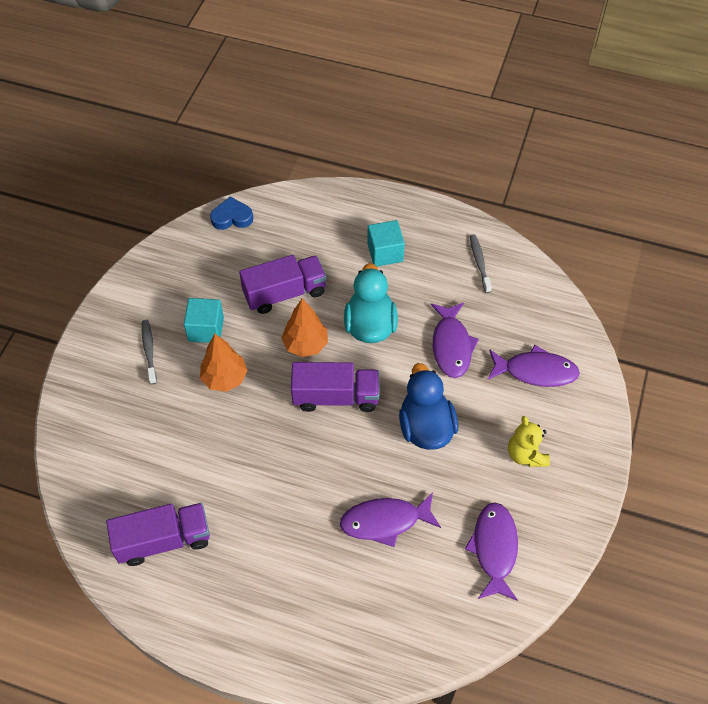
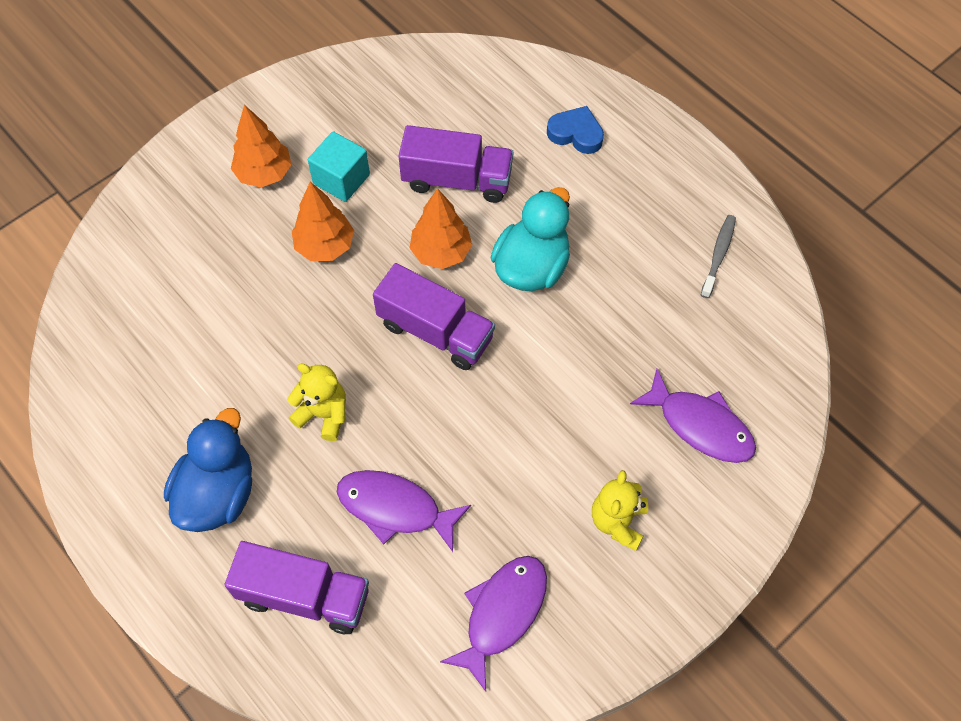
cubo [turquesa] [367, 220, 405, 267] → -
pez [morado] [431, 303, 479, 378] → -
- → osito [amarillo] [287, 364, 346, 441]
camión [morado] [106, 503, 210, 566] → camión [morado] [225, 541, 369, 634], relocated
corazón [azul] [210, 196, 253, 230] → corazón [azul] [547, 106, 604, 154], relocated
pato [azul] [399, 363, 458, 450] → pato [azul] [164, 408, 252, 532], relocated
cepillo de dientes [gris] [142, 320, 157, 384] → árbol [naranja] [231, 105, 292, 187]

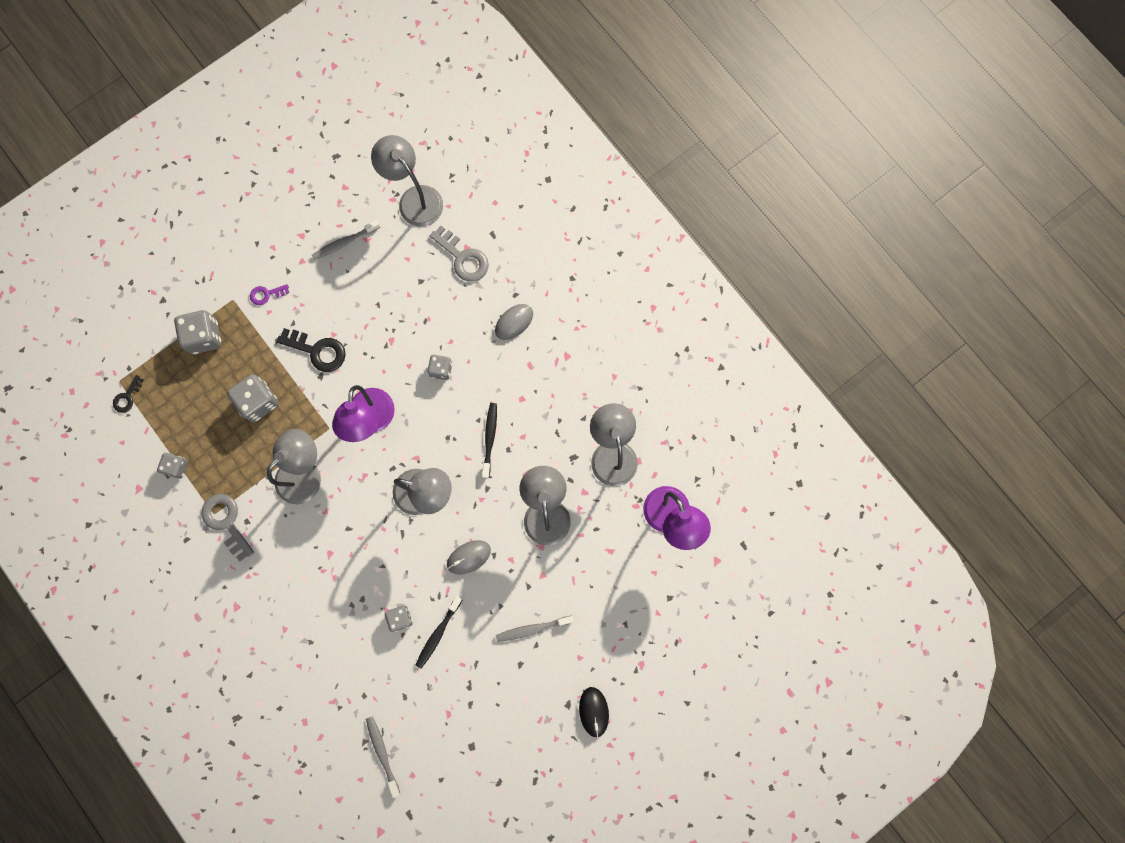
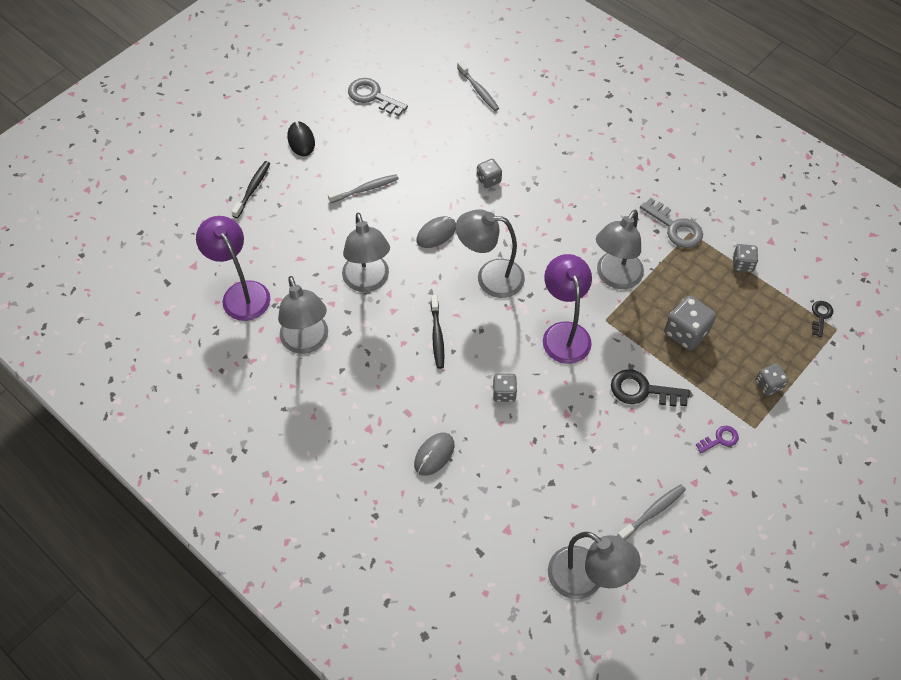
cepillo de dientes [negro] [416, 596, 462, 668] → cepillo de dientes [negro] [231, 161, 270, 218], relocated
llave [gris] [430, 226, 489, 282] → llave [gris] [348, 78, 408, 116], relocated
dado [gris] [174, 310, 221, 354] → dado [gris] [755, 363, 789, 396], x0.60

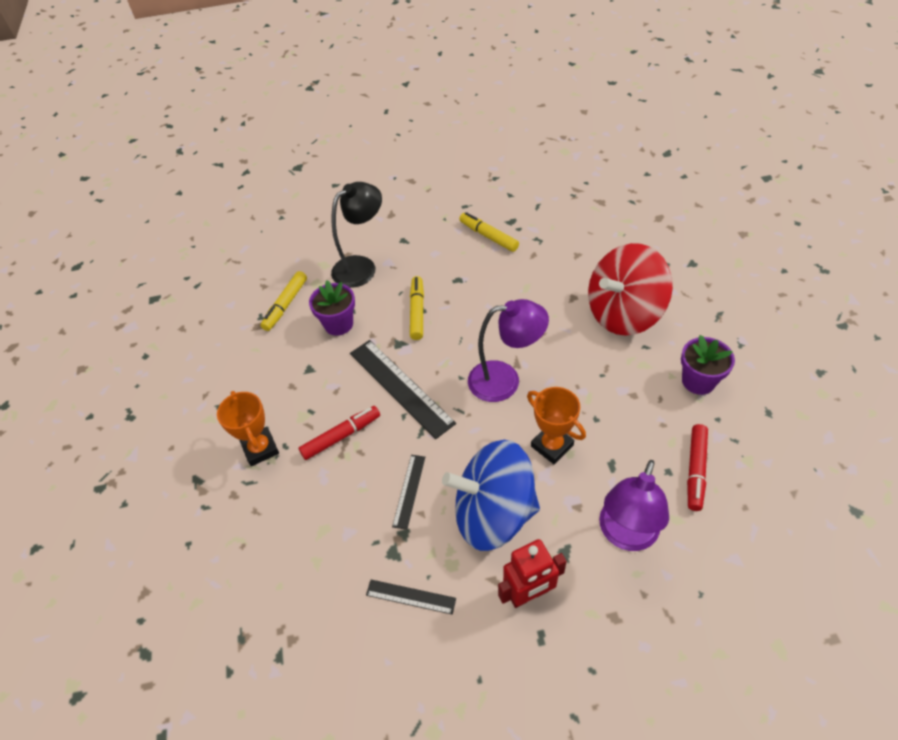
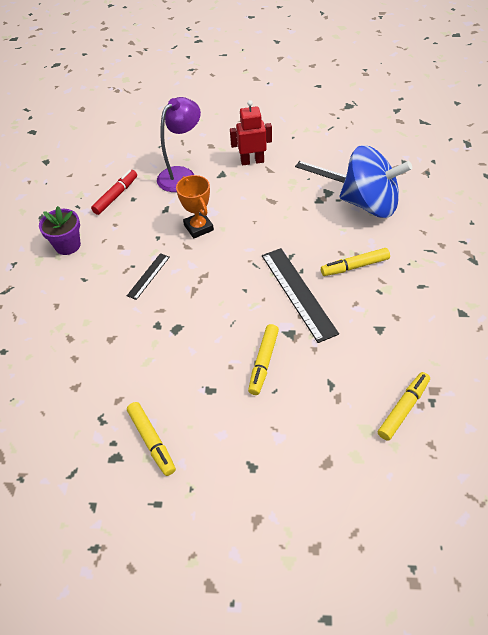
trofeo [naranja] [217, 391, 279, 466] → -
maceta [morado] [309, 280, 355, 336] → -
lámpara [negro] [331, 182, 382, 288] → -
lámpara [morado] [468, 299, 549, 402] → -
peonza [rojo] [588, 243, 673, 336] → -
regla [negro] [392, 455, 425, 530] → regla [negro] [127, 253, 170, 300], relocated
peonza [azul] [442, 440, 540, 551] → peonza [azul] [340, 145, 412, 218], relocated
rotulador [rojo] [299, 406, 380, 460] → rotulador [amarillo] [321, 248, 390, 276]

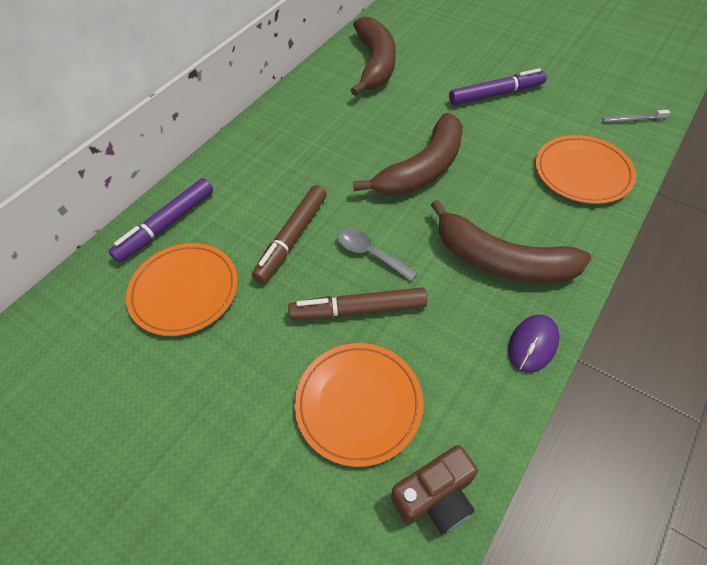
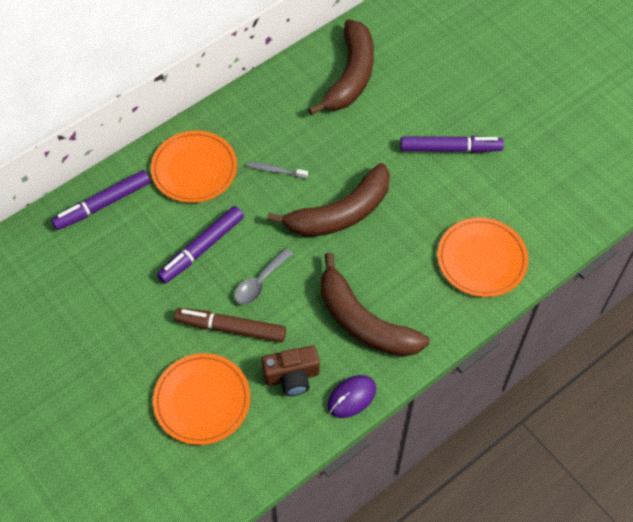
plato [naranja] [126, 243, 238, 336] → plato [naranja] [151, 131, 237, 203], relocated
cámara [marrón] [391, 445, 478, 534] → cámara [marrón] [262, 346, 320, 396], relocated
cepillo de dientes [gris] [602, 110, 670, 123] → cepillo de dientes [gris] [247, 162, 308, 179], relocated
rotulador [marrón] [252, 185, 327, 283] → rotulador [morado] [157, 206, 244, 284]
cuchara [gris] [337, 228, 417, 281] → cuchara [gris] [234, 248, 293, 304], 105 degrees counterclockwise

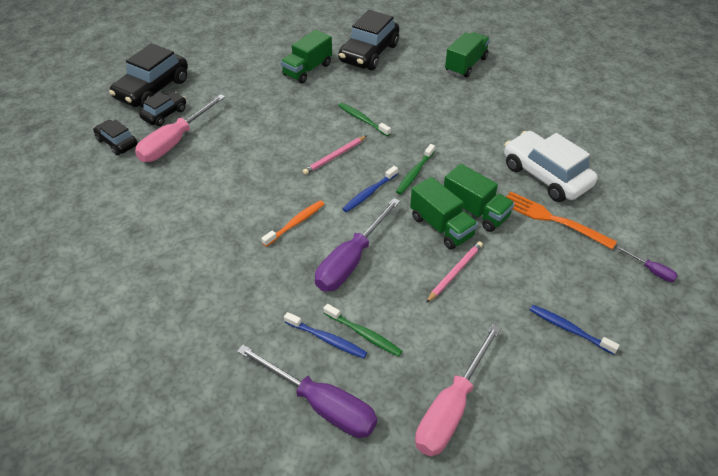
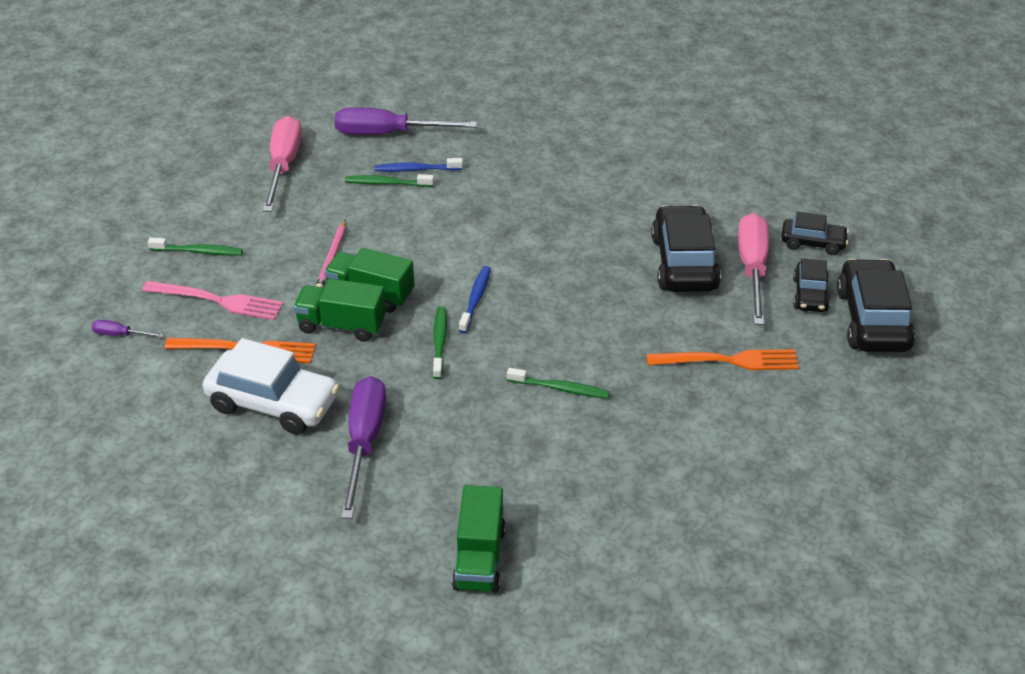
cepillo de dientes [naranja] [261, 200, 324, 247] → -
camión [verde] [281, 30, 332, 84] → -
lápiz [rosa] [303, 136, 367, 175] → -
- → tenedor [rosa] [142, 281, 284, 320]
- → tenedor [naranja] [647, 349, 799, 370]
destornillador [morado] [315, 198, 400, 291] → destornillador [morado] [341, 376, 386, 519], relocated
coche [negro] [338, 10, 399, 70] → coche [negro] [651, 205, 721, 292], relocated
cepillo de dientes [azul] [530, 305, 620, 355] → cepillo de dientes [verde] [148, 237, 243, 255]

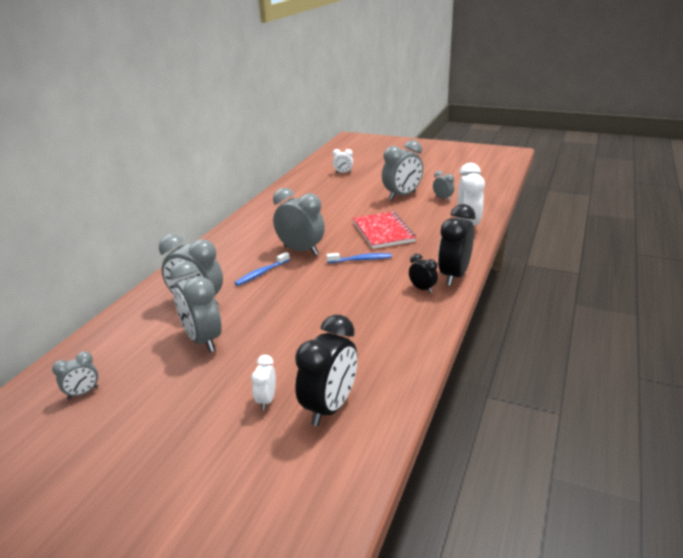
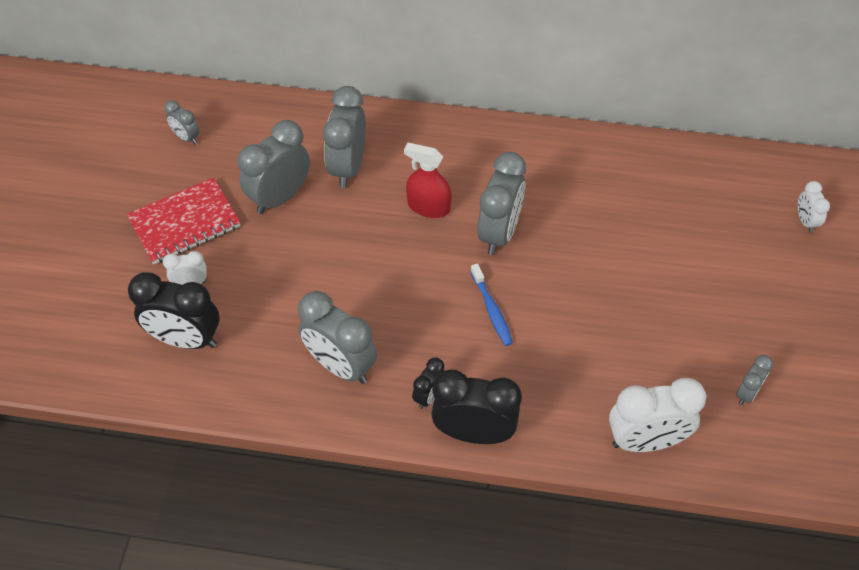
cuaderno [rojo] [353, 212, 416, 249] → cuaderno [rojo] [127, 177, 241, 264], relocated
despertador [gris] [382, 140, 423, 200] → despertador [gris] [298, 291, 377, 384], relocated
cepillo de dientes [azul] [234, 252, 290, 286] → pulverizador [rojo] [404, 143, 452, 218]

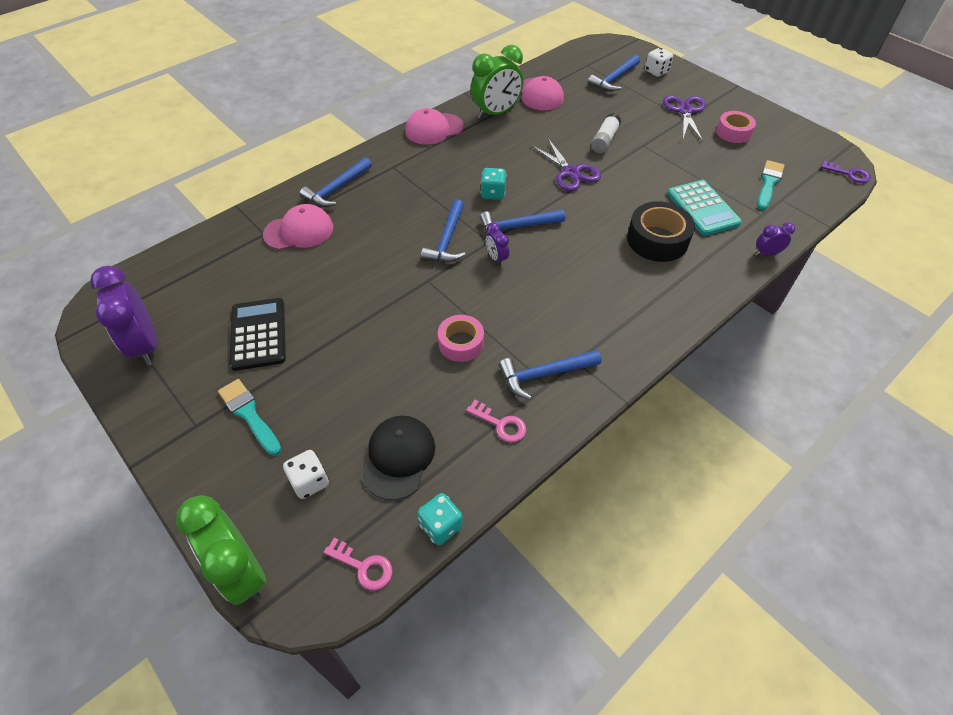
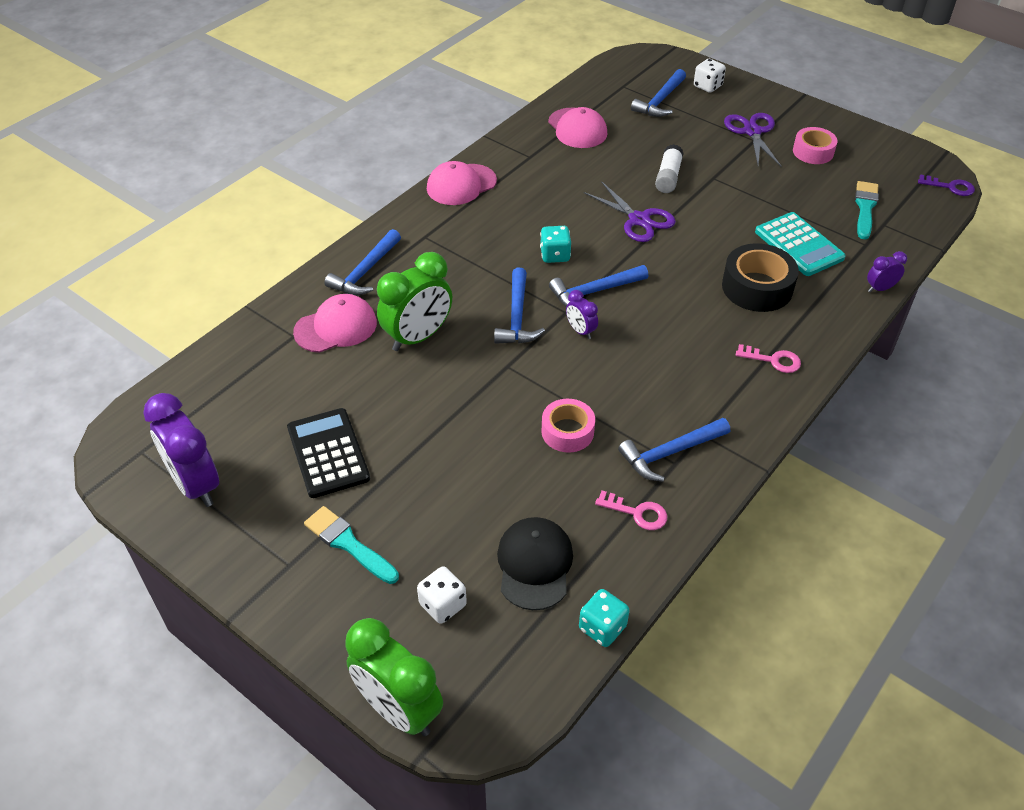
llave [rosa] [324, 538, 393, 590] → llave [rosa] [736, 344, 801, 373], relocated
despertador [verde] [471, 45, 523, 120] → despertador [verde] [377, 252, 452, 351], relocated

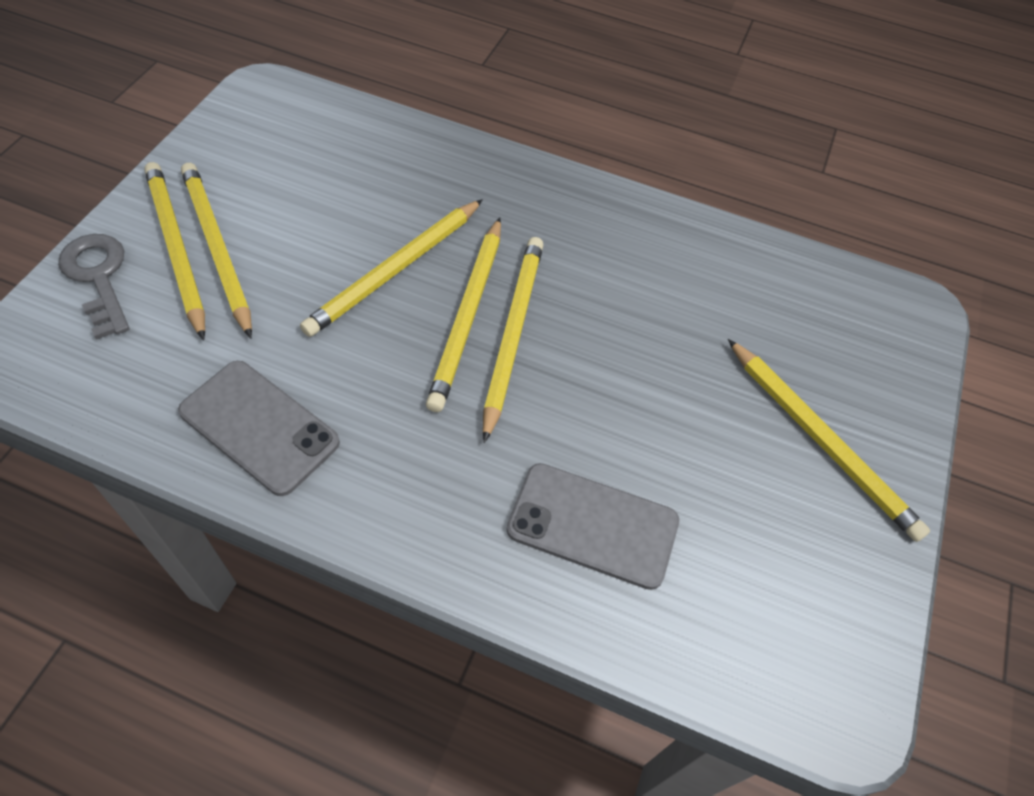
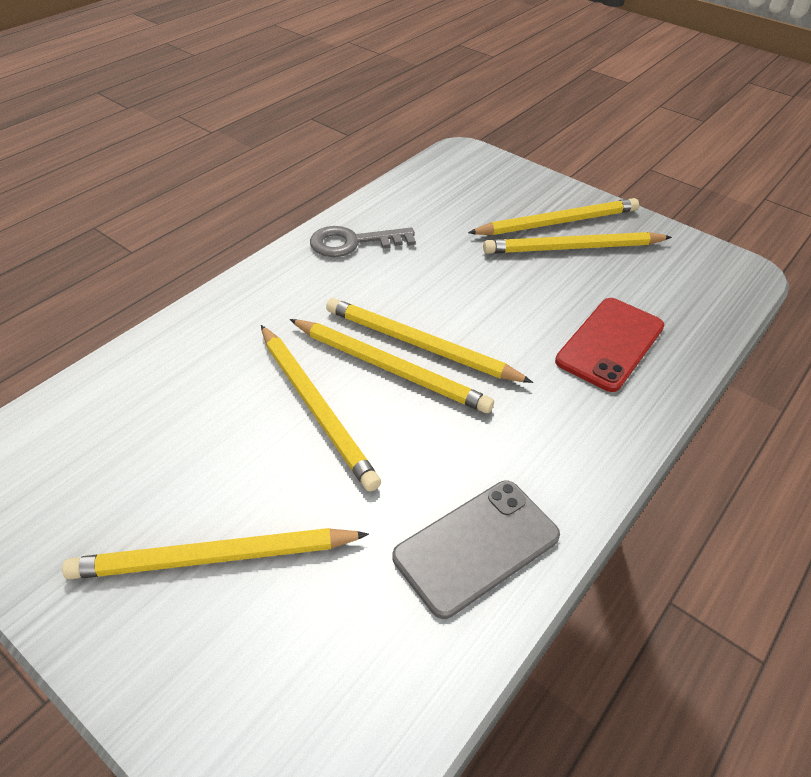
llave [gris] [58, 234, 129, 340] → llave [gris] [310, 226, 416, 257], relocated
lápiz [amarillo] [144, 162, 205, 341] → lápiz [amarillo] [483, 232, 672, 254], relocated
móvil [gris] [507, 463, 679, 590] → móvil [rojo] [555, 298, 664, 392]

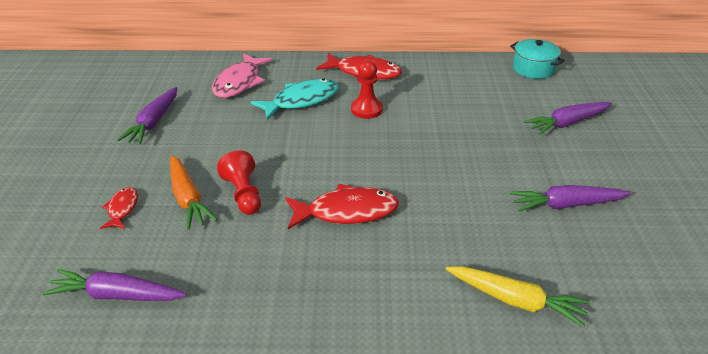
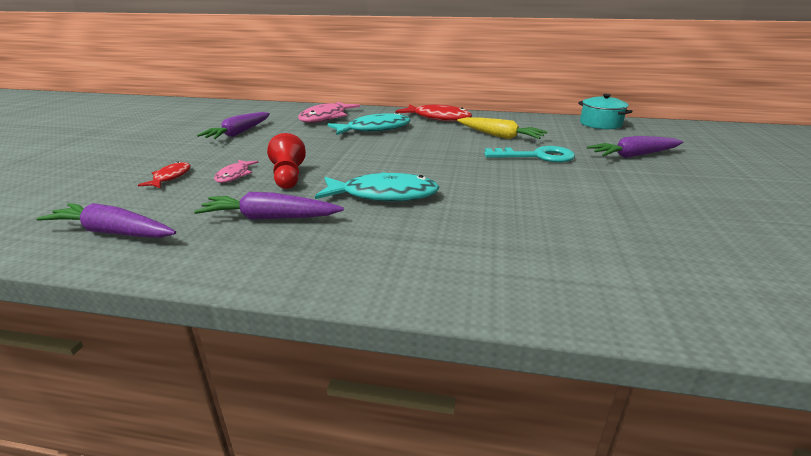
peón [rojo] [351, 60, 383, 119] → -
- → llave [turquesa] [484, 146, 575, 162]
zanahoria [amarillo] [446, 266, 590, 327] → zanahoria [amarillo] [457, 117, 547, 139], relocated
zanahoria [morado] [510, 185, 631, 212] → zanahoria [morado] [194, 192, 344, 220], relocated
zanahoria [naranja] [170, 155, 217, 230] → pez [rosa] [214, 160, 259, 183]
pez [rojo] [285, 184, 399, 229] → pez [turquesa] [315, 172, 440, 201]

